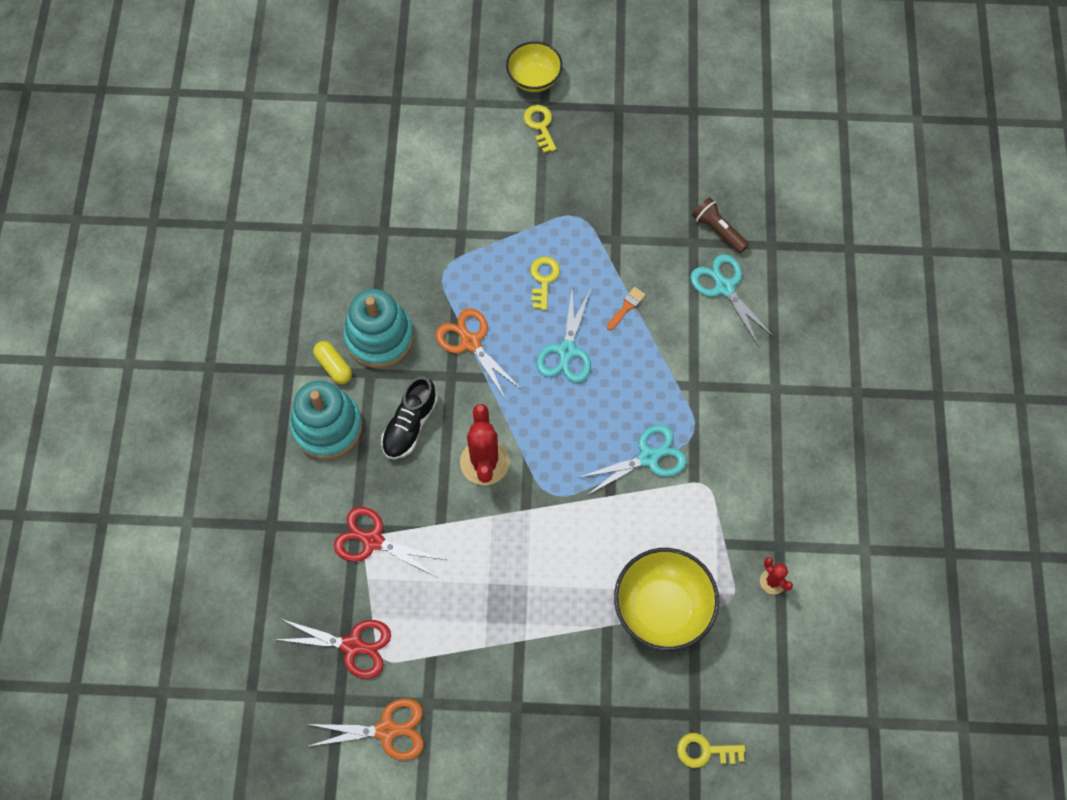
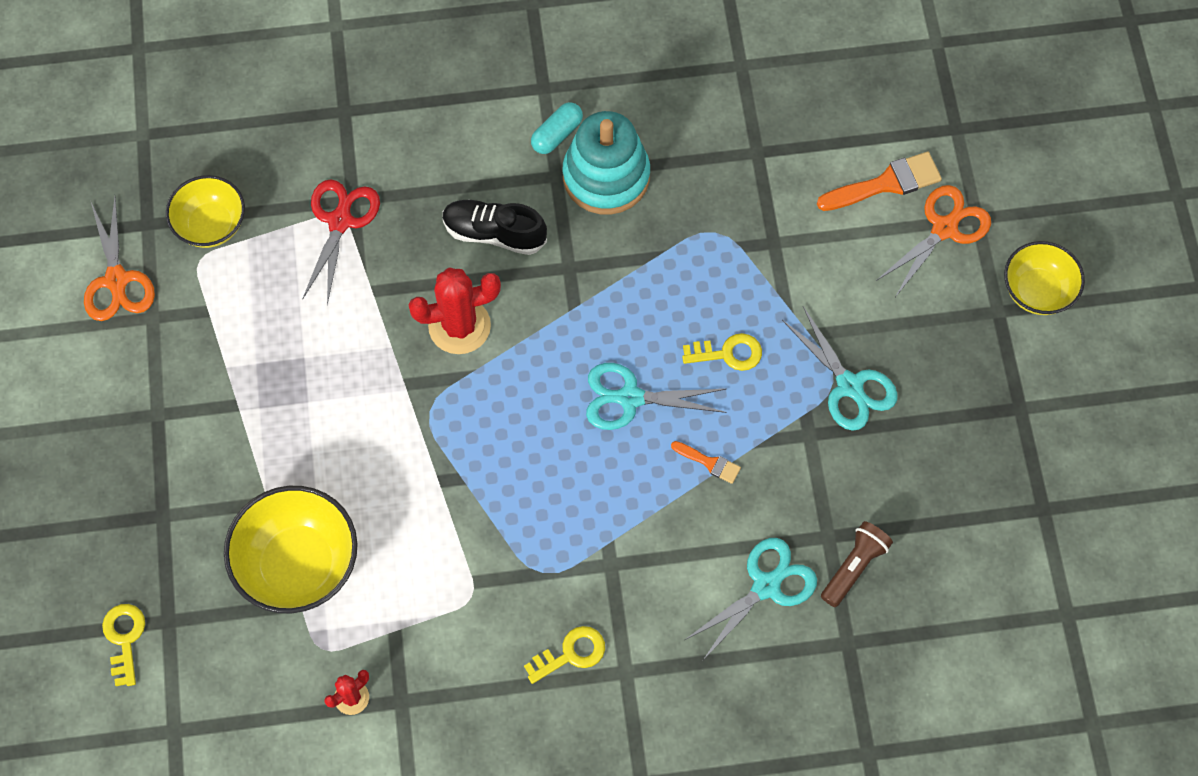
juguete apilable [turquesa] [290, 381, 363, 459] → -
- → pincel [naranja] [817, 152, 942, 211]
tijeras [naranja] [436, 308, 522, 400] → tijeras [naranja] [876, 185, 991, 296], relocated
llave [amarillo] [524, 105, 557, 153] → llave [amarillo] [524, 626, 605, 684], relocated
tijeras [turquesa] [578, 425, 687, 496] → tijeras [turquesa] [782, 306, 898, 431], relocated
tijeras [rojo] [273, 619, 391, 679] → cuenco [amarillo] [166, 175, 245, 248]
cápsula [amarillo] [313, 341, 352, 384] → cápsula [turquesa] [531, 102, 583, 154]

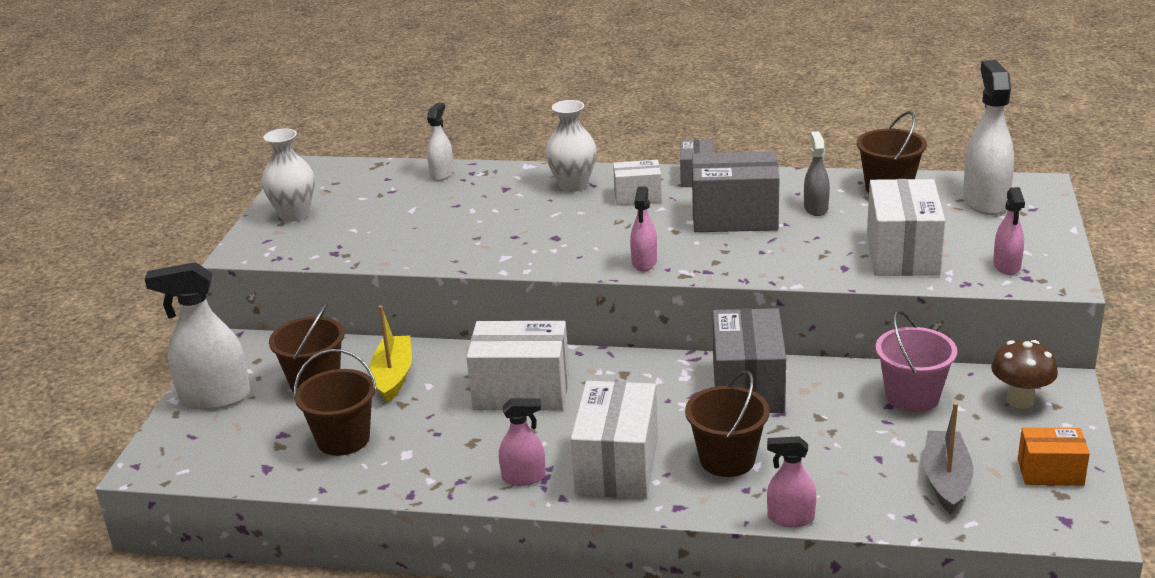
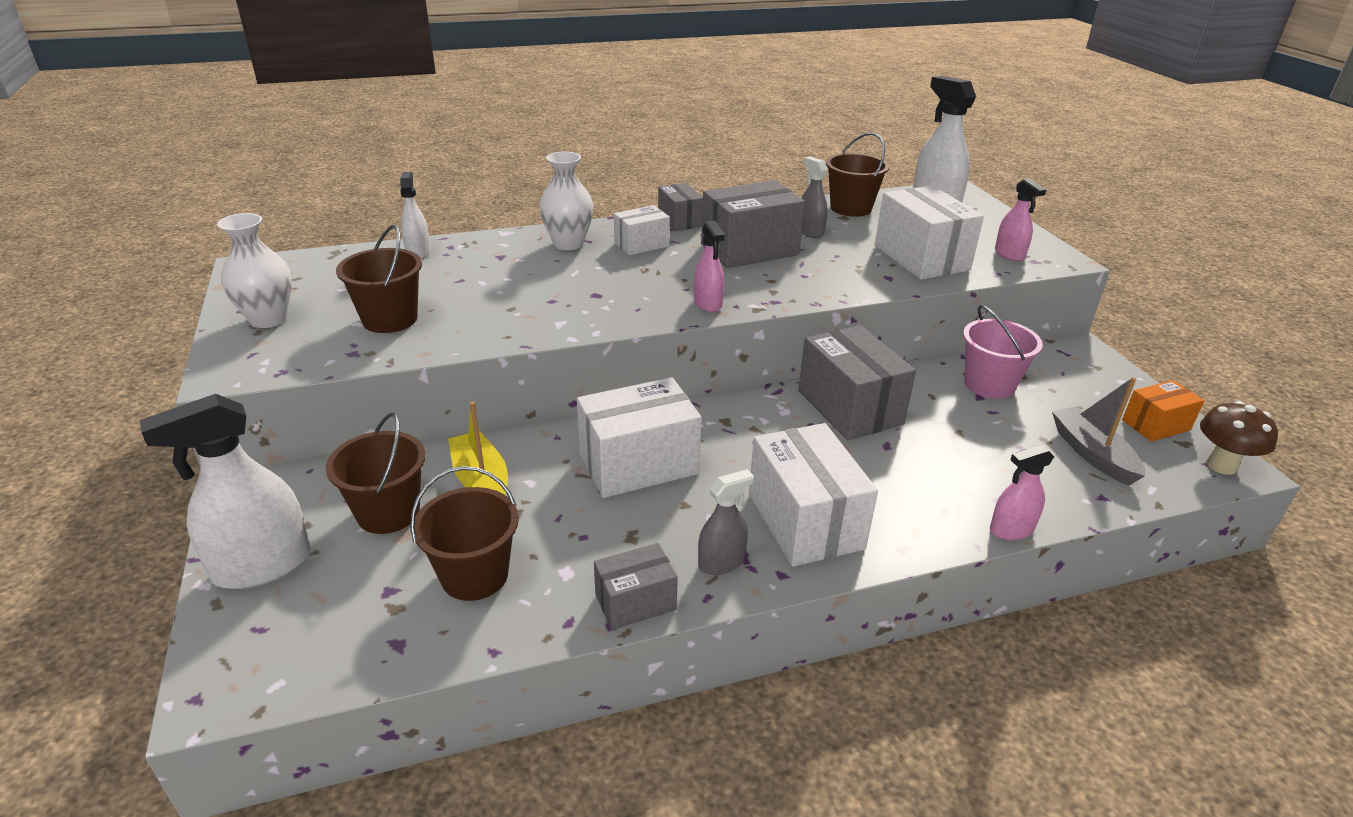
- → caja [gris] [594, 543, 678, 630]
balde [marrón] [685, 371, 770, 477] → balde [marrón] [336, 225, 422, 333], relocated
seta [marrón] [991, 340, 1058, 409] → seta [marrón] [1200, 401, 1278, 475], relocated
pulverizador [rosa] [499, 398, 546, 486] → pulverizador [gris] [698, 469, 754, 575]

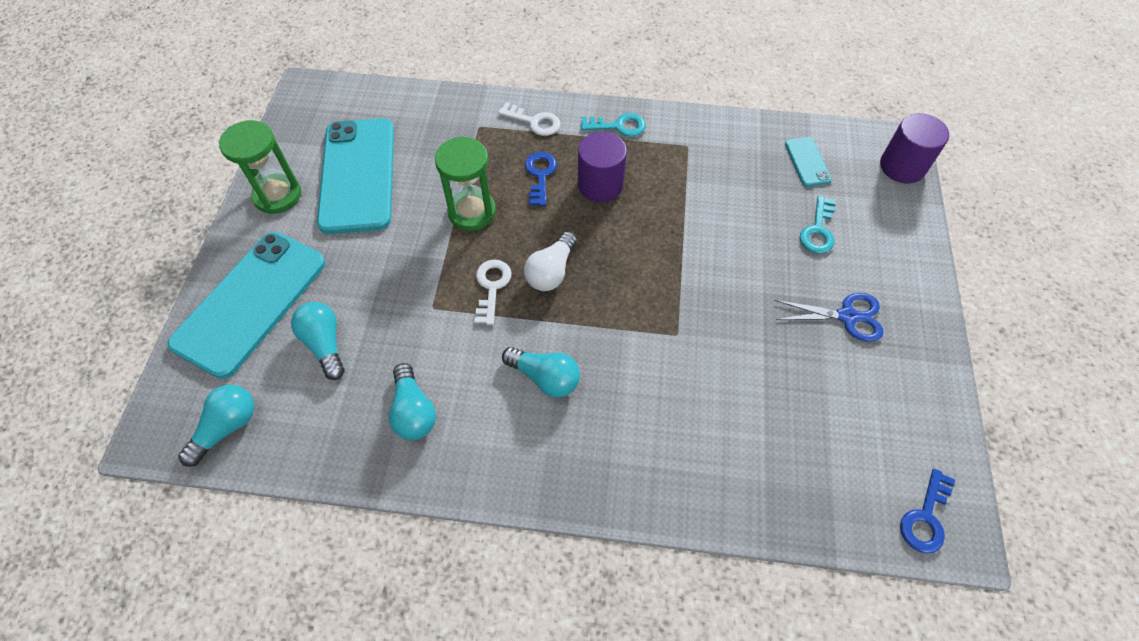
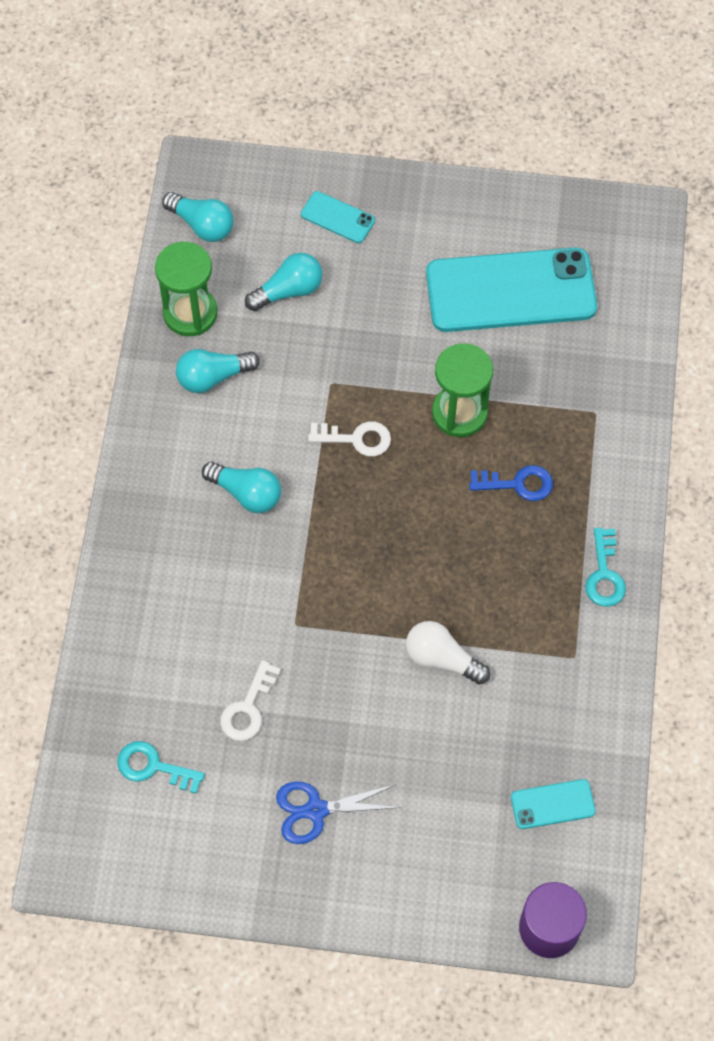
cilindro [morado] [578, 132, 627, 203] → -
llave [azul] [900, 469, 955, 553] → -
reloj de arena [verde] [219, 120, 301, 214] → reloj de arena [verde] [155, 242, 217, 336], relocated
llave [blanco] [498, 102, 560, 136] → llave [blanco] [220, 660, 281, 741], relocated
bombilla [blanco] [524, 232, 577, 291] → bombilla [blanco] [406, 621, 490, 685], relocated
llave [turquesa] [800, 196, 836, 254] → llave [turquesa] [117, 741, 205, 794], relocated
bombilla [turquesa] [502, 347, 580, 397] → bombilla [turquesa] [202, 462, 281, 513], 90 degrees counterclockwise
tijeras [azul] [775, 293, 884, 342] → tijeras [azul] [276, 782, 401, 844], 75 degrees clockwise
móvil [turquesa] [167, 232, 326, 379] → móvil [turquesa] [301, 191, 375, 243], x0.43

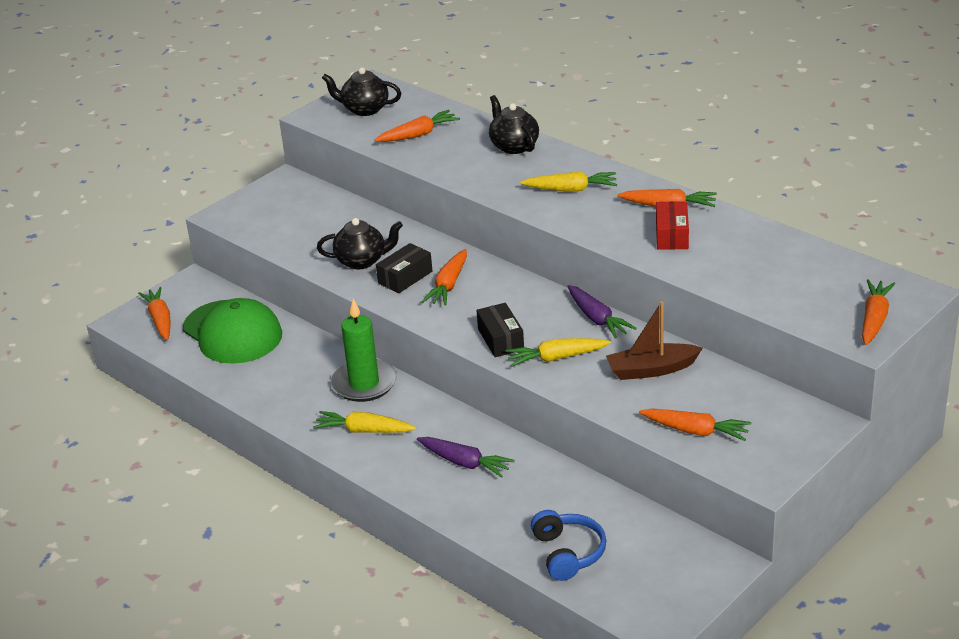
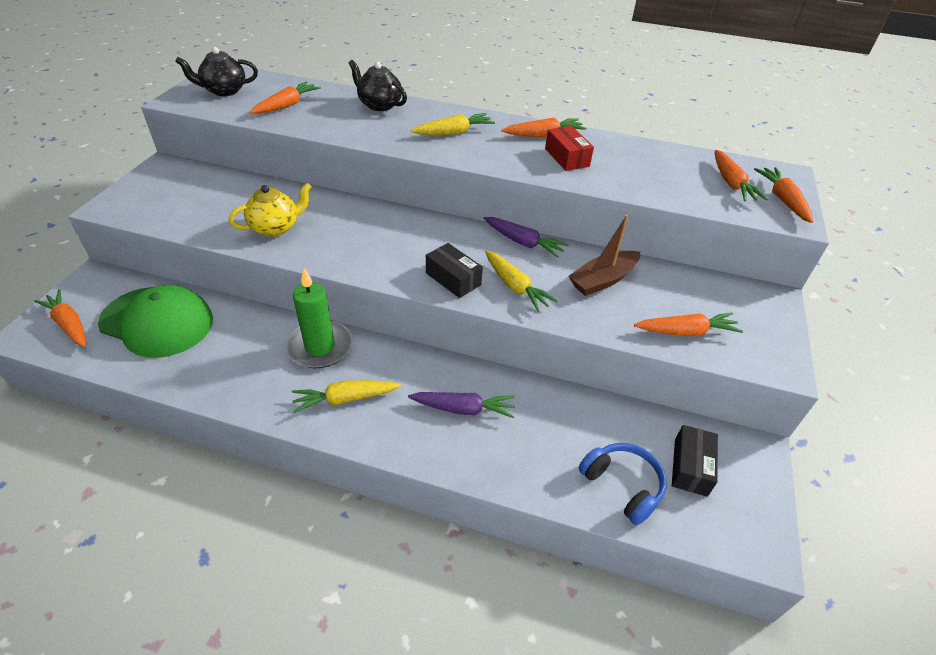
caja [negro] [376, 243, 432, 293] → caja [negro] [672, 425, 718, 497], relocated
zanahoria [naranja] [422, 249, 467, 305] → zanahoria [naranja] [715, 150, 768, 201], relocated
tetera [negro] [317, 218, 403, 269] → tetera [amarillo] [229, 183, 312, 237]
zanahoria [amarillo] [505, 338, 611, 367] → zanahoria [amarillo] [485, 250, 558, 312], 90 degrees counterclockwise

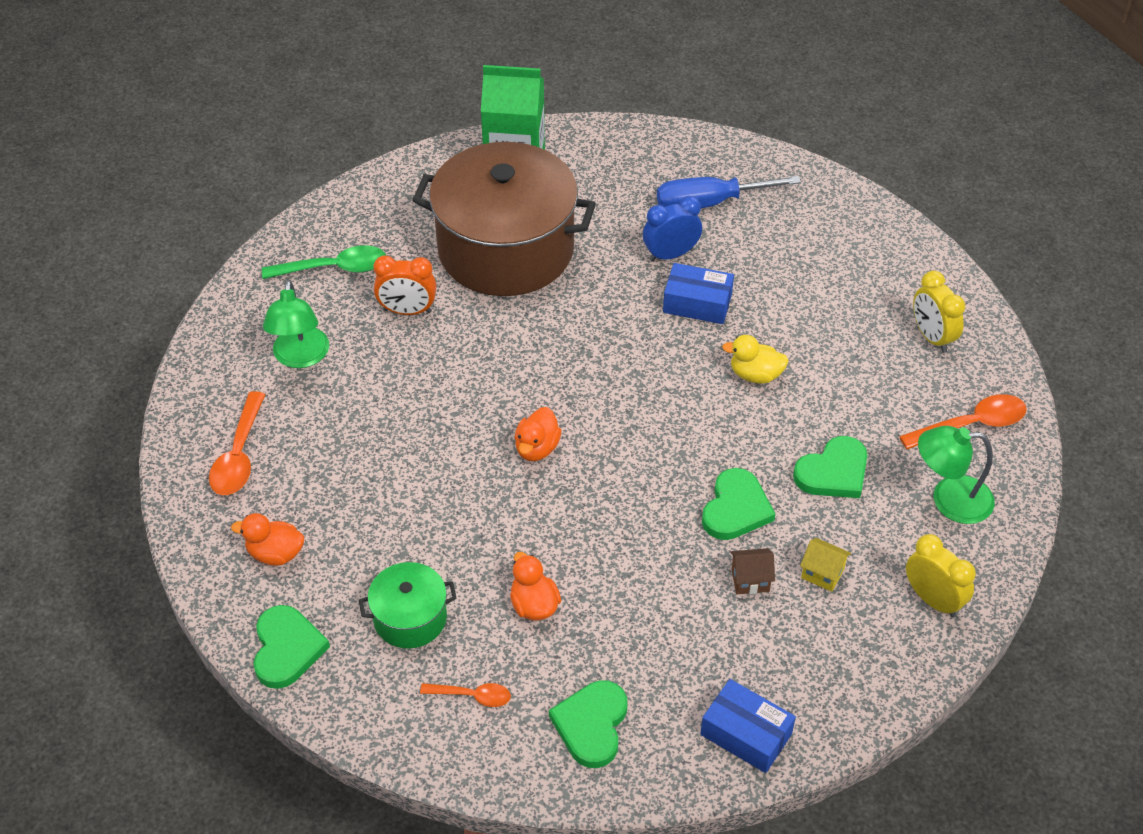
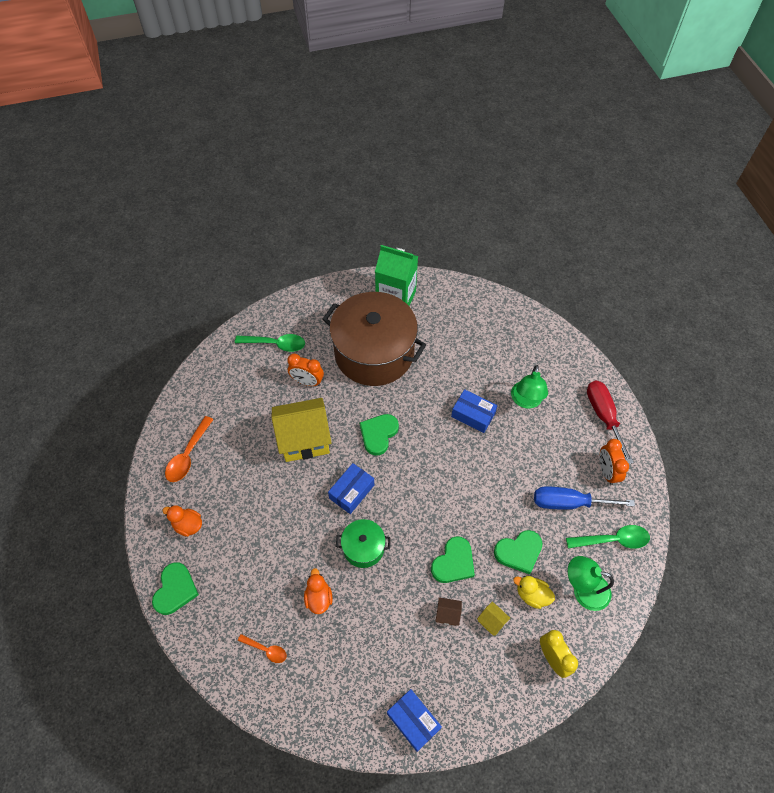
despertador [azul] [643, 196, 702, 262] → -
- → casa [amarillo] [272, 398, 332, 462]
- → destornillador [rojo] [587, 381, 634, 464]
lámpara [verde] [263, 280, 329, 368] → lámpara [verde] [511, 365, 548, 409], relocated
olla [verde] [359, 562, 457, 648] → olla [verde] [336, 519, 391, 568], relocated
corazón [verde] [549, 680, 627, 768] → corazón [verde] [360, 414, 399, 456], relocated
destornillador [azul] [657, 176, 801, 208] → destornillador [azul] [534, 486, 635, 510], relocated
pato [amarillo] [722, 335, 789, 384] → pato [amarillo] [513, 576, 555, 609], relocated
pato [naranja] [515, 407, 562, 461] → caja [azul] [328, 463, 374, 514]
cuchara [naranja] [899, 394, 1027, 450] → cuchara [verde] [566, 525, 650, 549]
despertador [amarillo] [913, 271, 966, 353] → despertador [naranja] [600, 439, 629, 485]

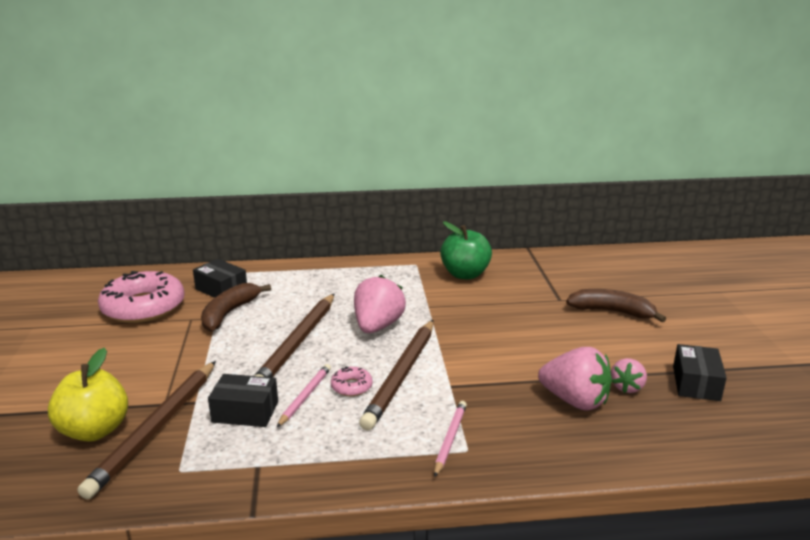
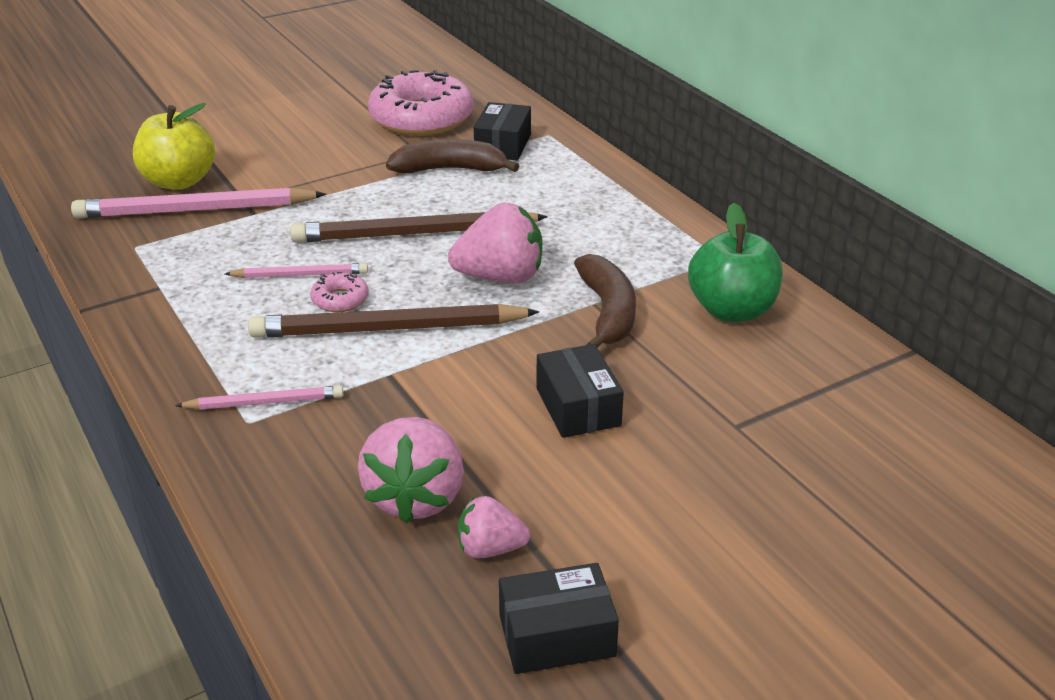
caja [negro] [208, 374, 278, 427] → caja [negro] [536, 344, 624, 438], relocated
plátano [marrón] [566, 289, 666, 322] → plátano [marrón] [574, 254, 636, 348], relocated
lápiz [marrón] [78, 361, 216, 499] → lápiz [rosa] [71, 187, 326, 218]

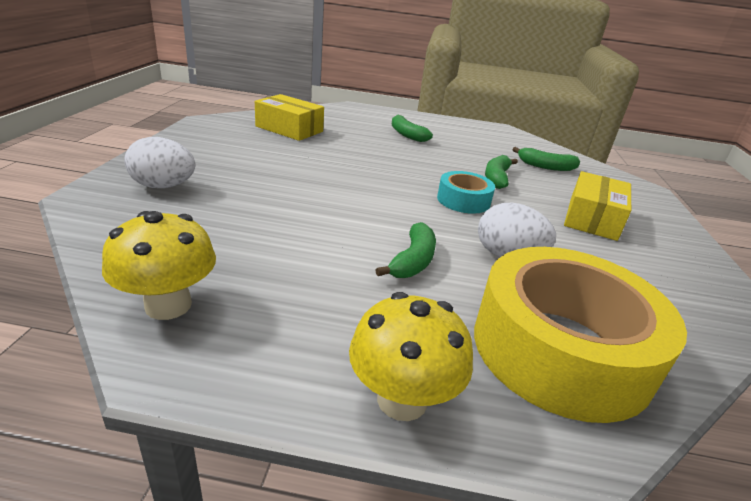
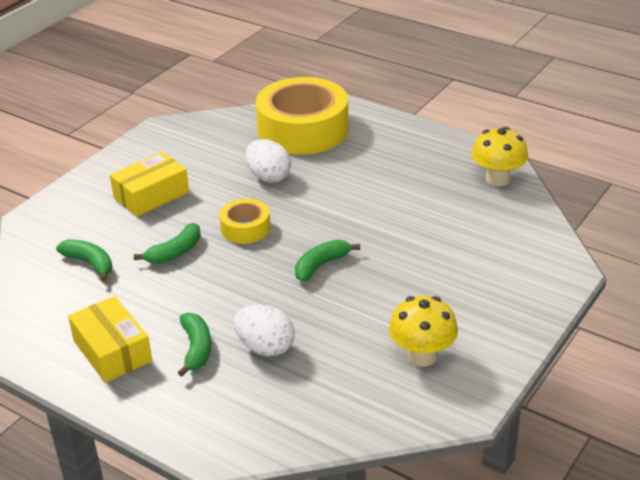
huevo [blanco] [124, 137, 195, 188] → huevo [blanco] [234, 304, 295, 357], relocated
caja [amarillo] [255, 94, 324, 141] → caja [amarillo] [68, 296, 152, 383], relocated
seta [amarillo] [349, 292, 473, 421] → seta [amarillo] [389, 296, 458, 367], relocated
plátano [verde] [376, 222, 436, 278] → plátano [verde] [295, 240, 360, 282], relocated
cinta adhesiva [turquesa] [437, 171, 495, 214] → cinta adhesiva [amarillo] [219, 199, 270, 244]

